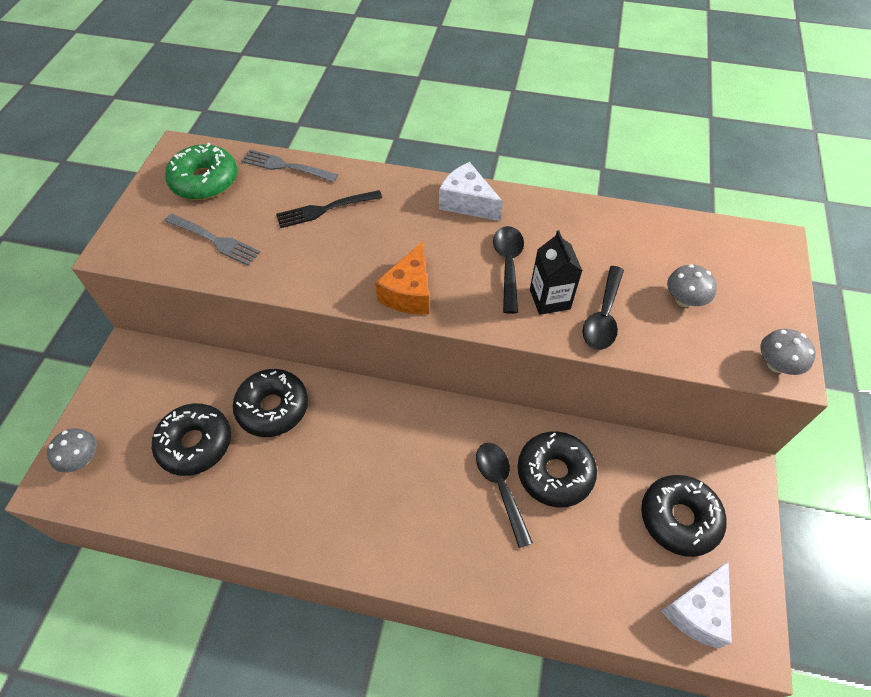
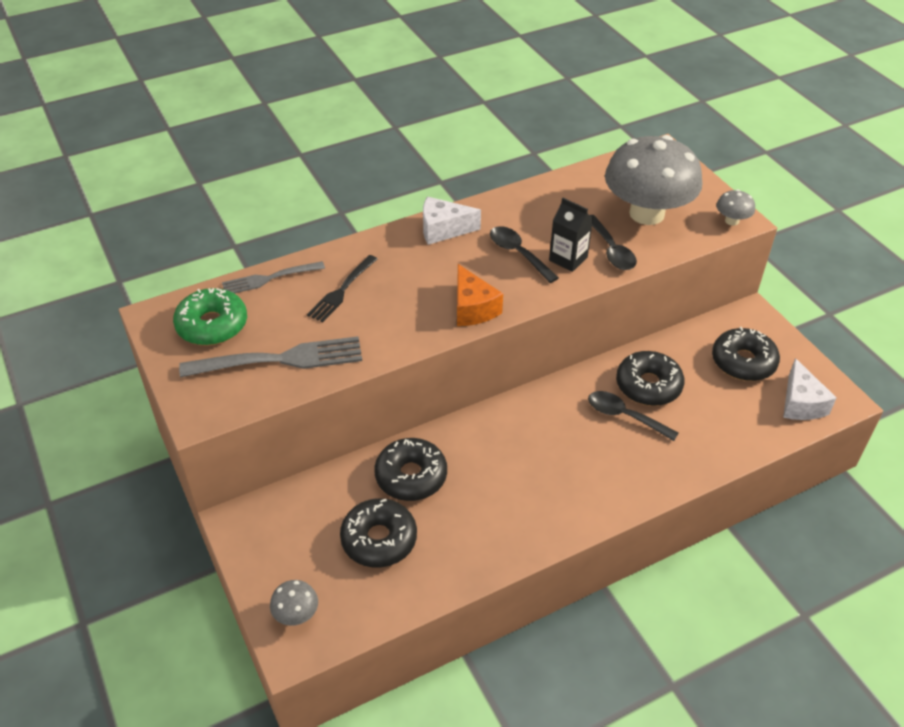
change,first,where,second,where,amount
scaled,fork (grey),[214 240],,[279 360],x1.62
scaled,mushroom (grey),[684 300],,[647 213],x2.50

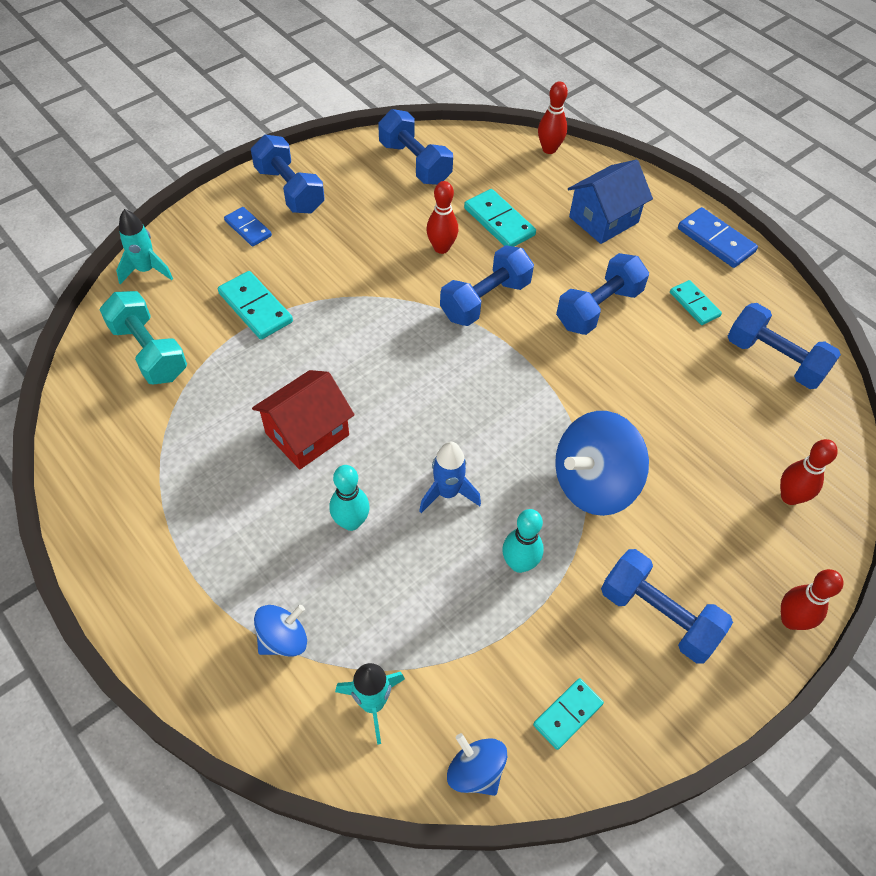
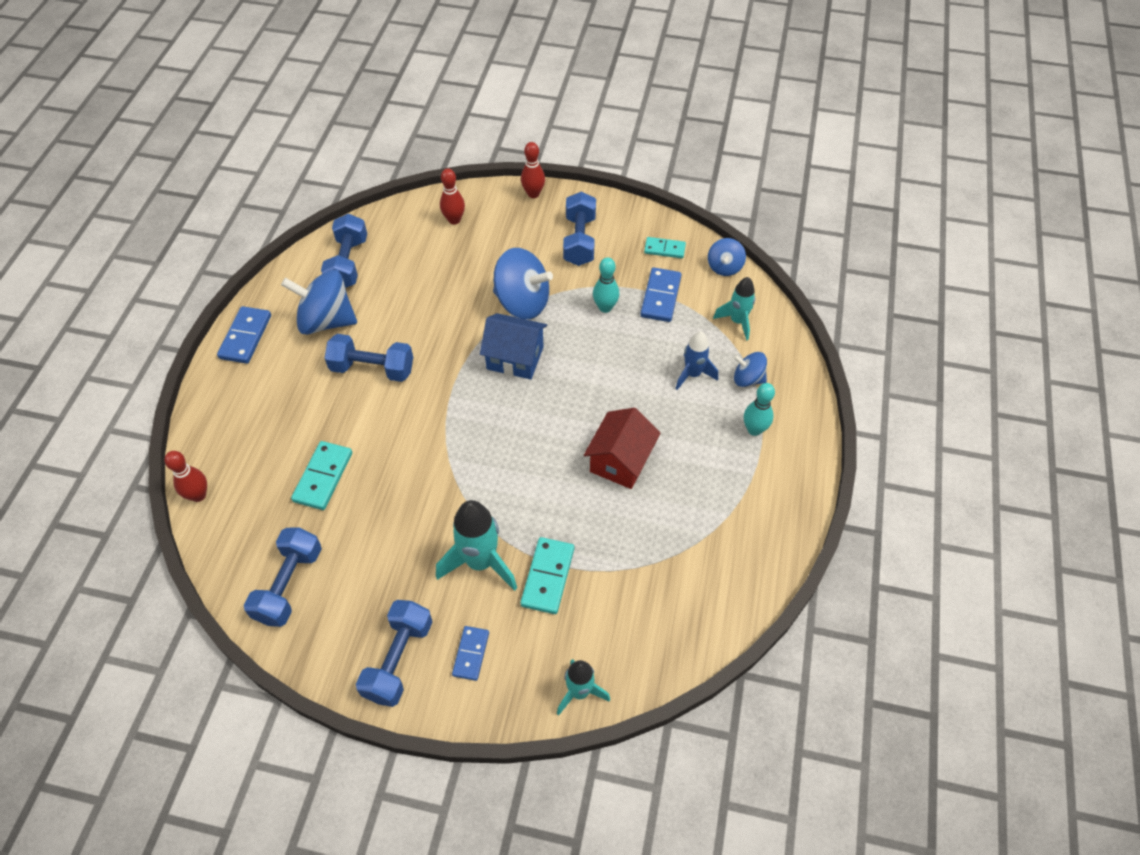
change,first,where,second,where,amount
gone,dumbbell (turquoise),[149 352],,,
rotated,house (red),[307 434],,[620 461],75 degrees counterclockwise
shifted,bowling pin (turquoise),[351 522],,[754 429],
shifted,rocket (blue),[447 493],,[692 374],
gone,bowling pin (red),[441 248],,,
gone,dumbbell (blue),[485 300],,,
shifted,house (blue),[603 219],,[515 358],
swapped,domino (turquoise),[694 304],spinning top (blue),[326 321],
new,,,rocket (turquoise),[480 562],
new,,,domino (blue),[661 297],

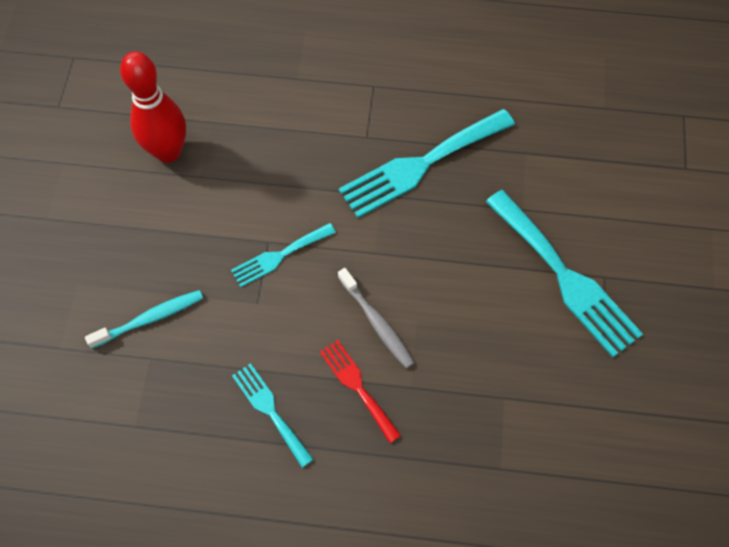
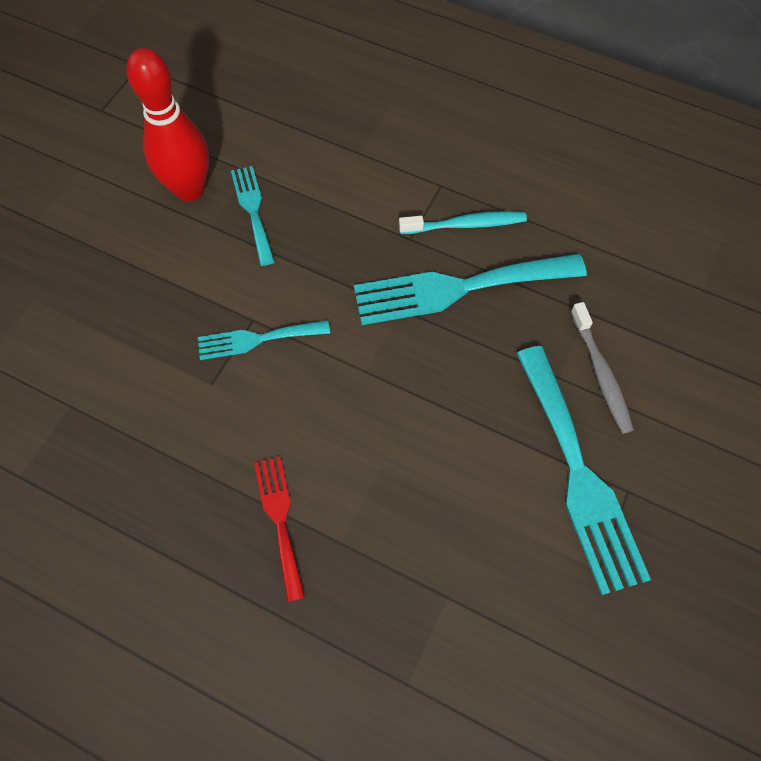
change,first,where,second,where,amount
shifted,toothbrush (turquoise),[150 319],,[465 224],
shifted,fork (turquoise),[270 410],,[253 210],
shifted,toothbrush (grey),[377 322],,[601 373],

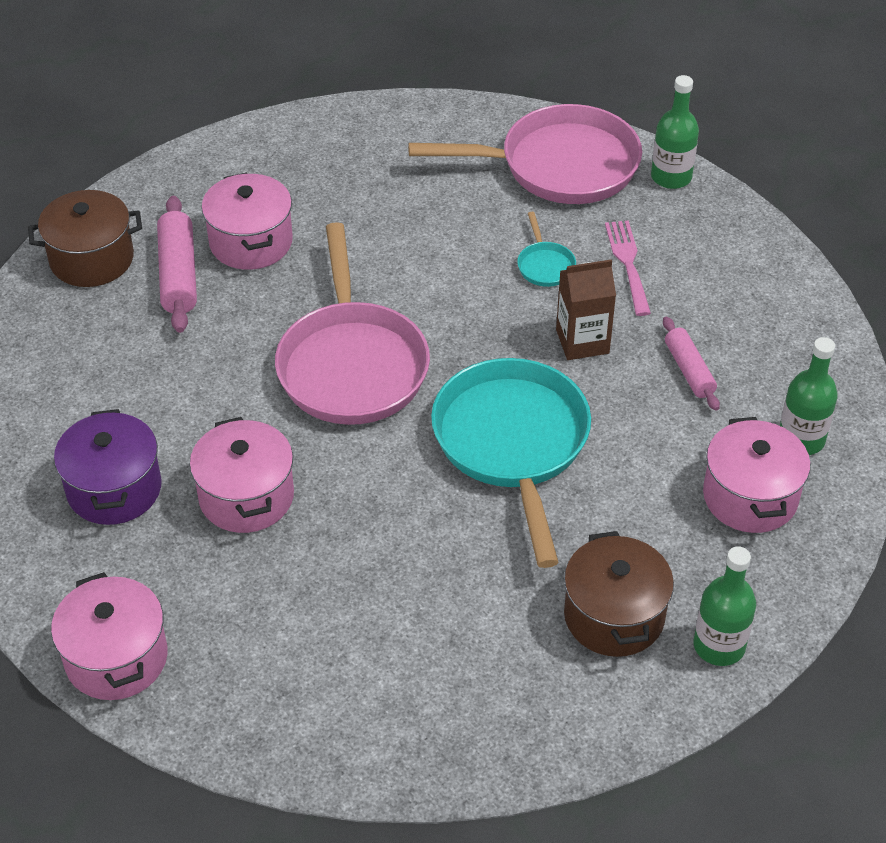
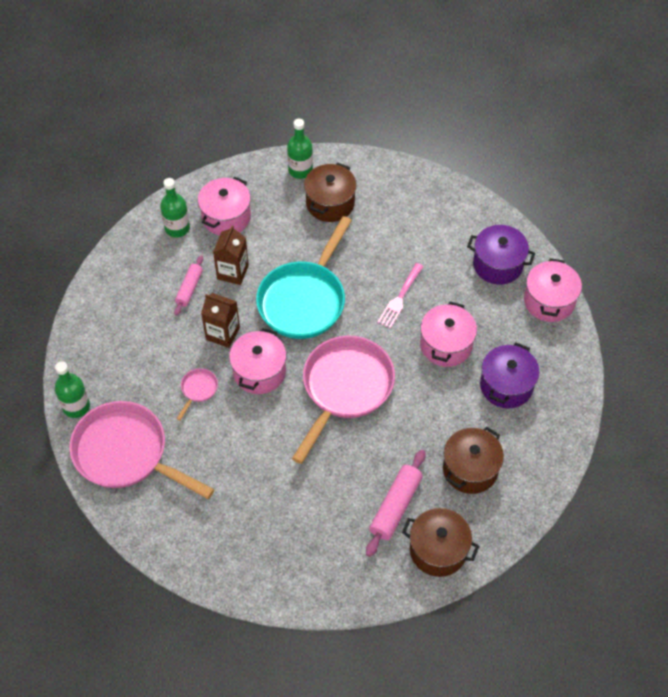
change,first,where,second,where,amount
shifted,pot (pink),[251 242],,[259 372],
repainted,pan (turquoise),[545 265],pan (pink),[198 390],
shifted,fork (pink),[628 263],,[400 298],
new,,,carton (brown),[233 272],
new,,,pot (brown),[470 469],
new,,,pot (purple),[498 264],

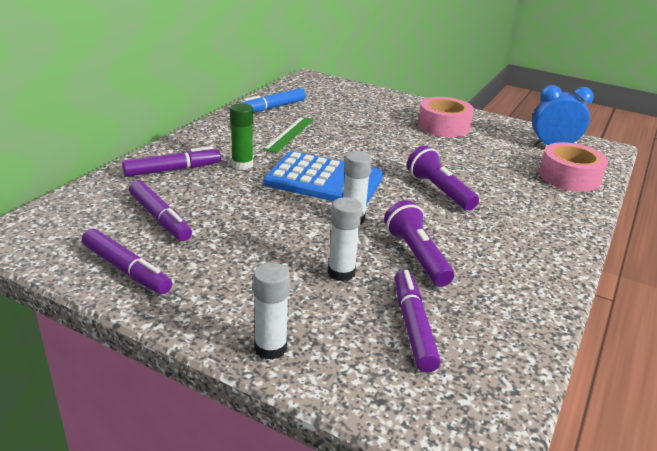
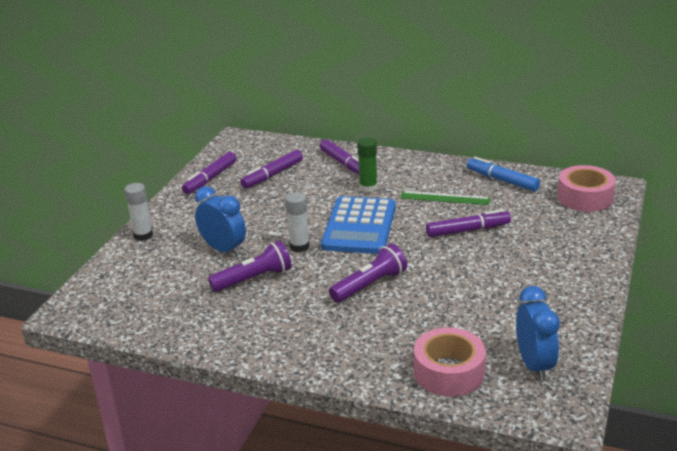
change,first,where,second,where,amount
swapped,glue stick (white),[341 273],clock (blue),[223 249],
shifted,marker (purple),[413 326],,[468 230],
shifted,tape (pink),[444 126],,[585 197],

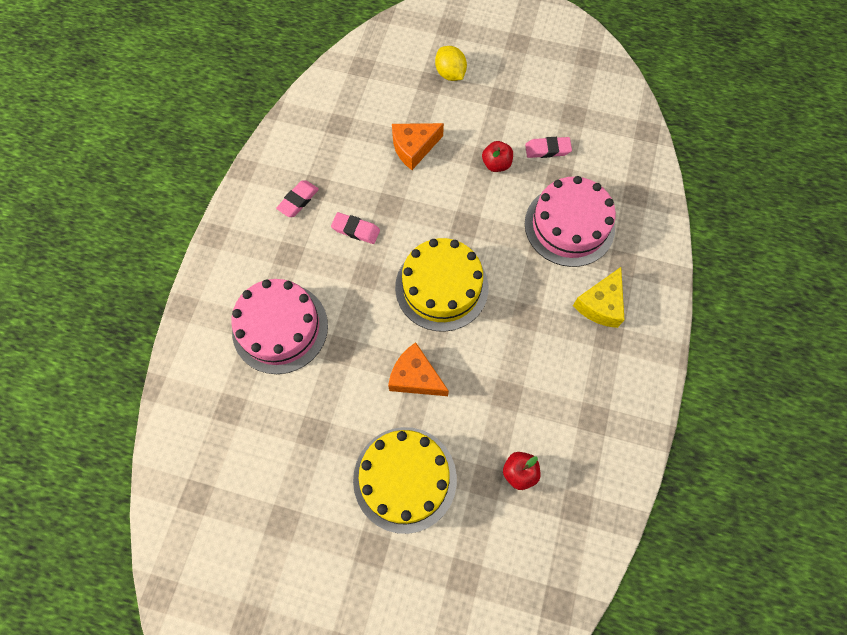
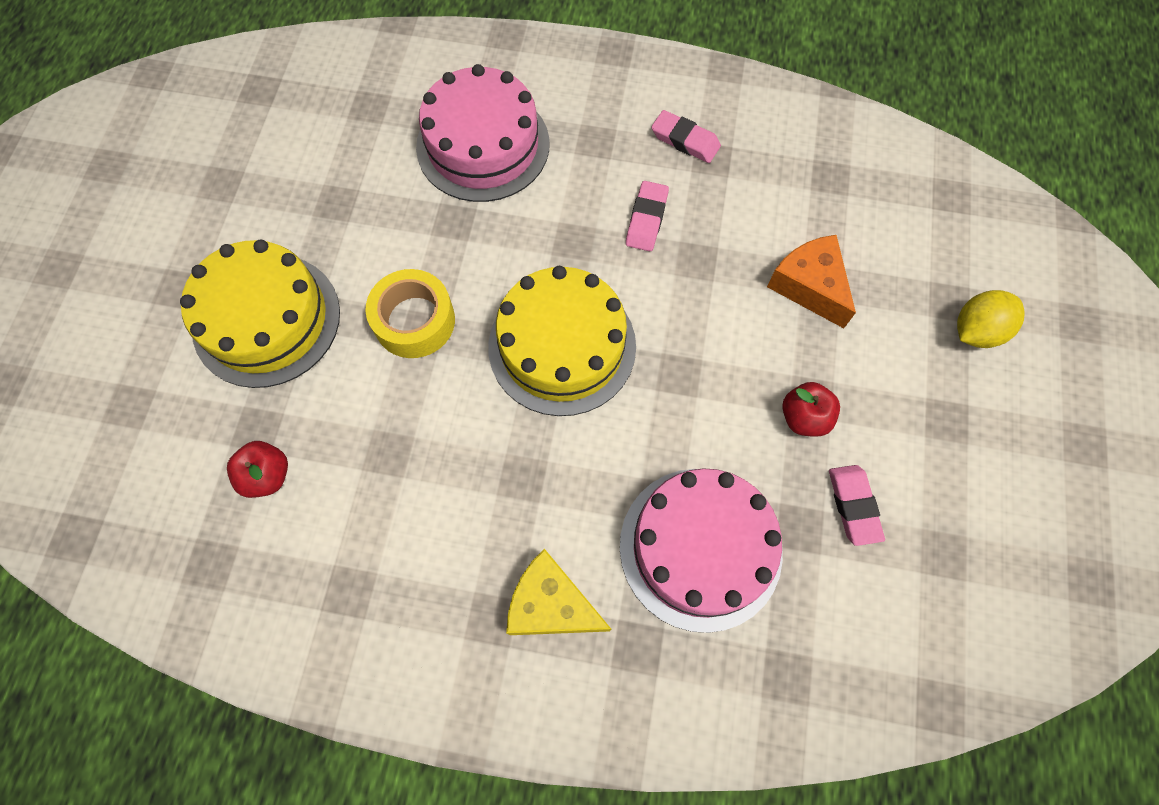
change,first,where,second,where,amount
swapped,cheese (orange),[415 377],tape (yellow),[414 321],

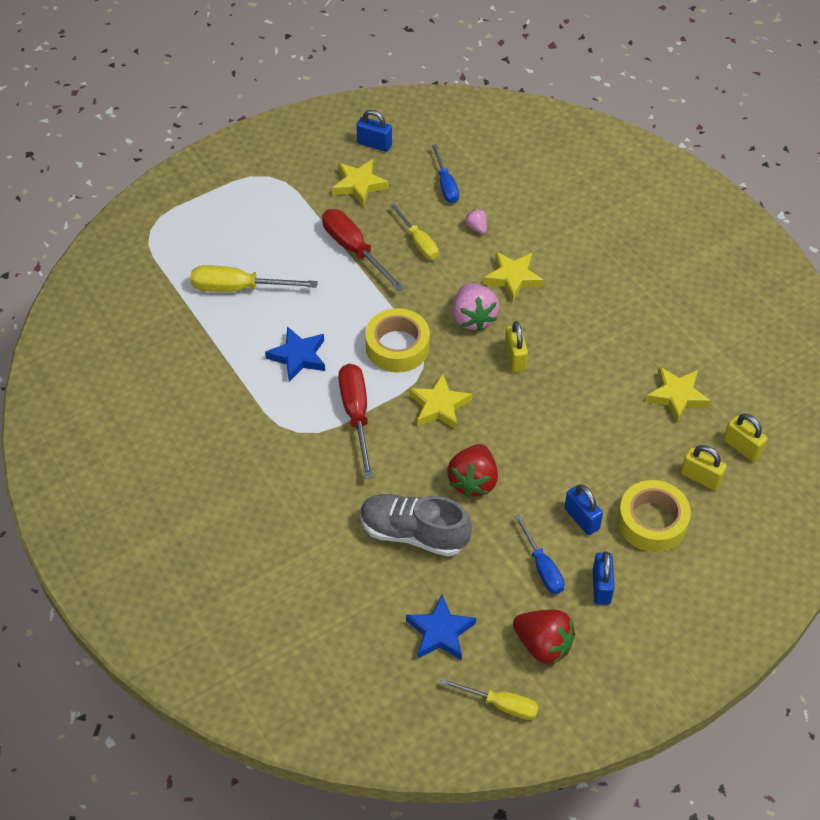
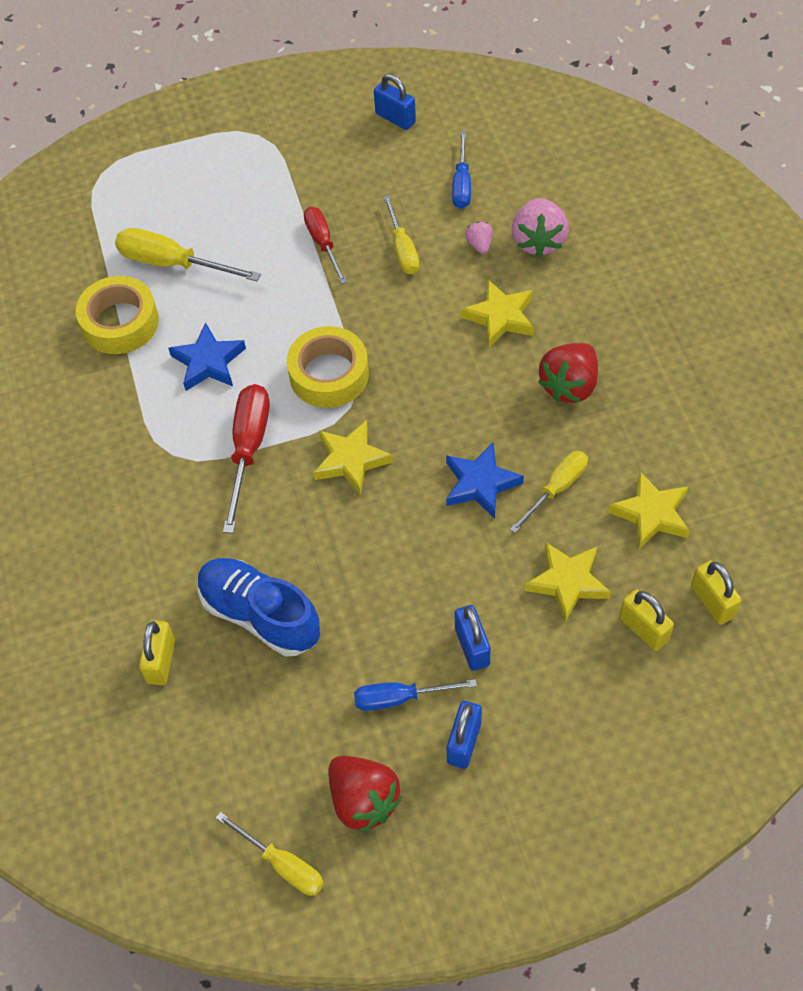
change,first,where,second,where,amount
scaled,screwdriver (red),[354 250],,[323 243],x0.66
shifted,star (yellow),[359 185],,[568 582],
repainted,shoe (grey),[413 533],shoe (blue),[260 615],
shifted,star (blue),[440 632],,[480 484],
shifted,strawberry (red),[473 481],,[569 385],
shifted,strawberry (pink),[473 318],,[538 241],
shifted,padlock (yellow),[515 357],,[161 661],
rotated,screwdriver (blue),[542 567],,[400 698],90 degrees clockwise
shifted,tape (yellow),[652 522],,[120 322],
new,,,screwdriver (yellow),[556 489],

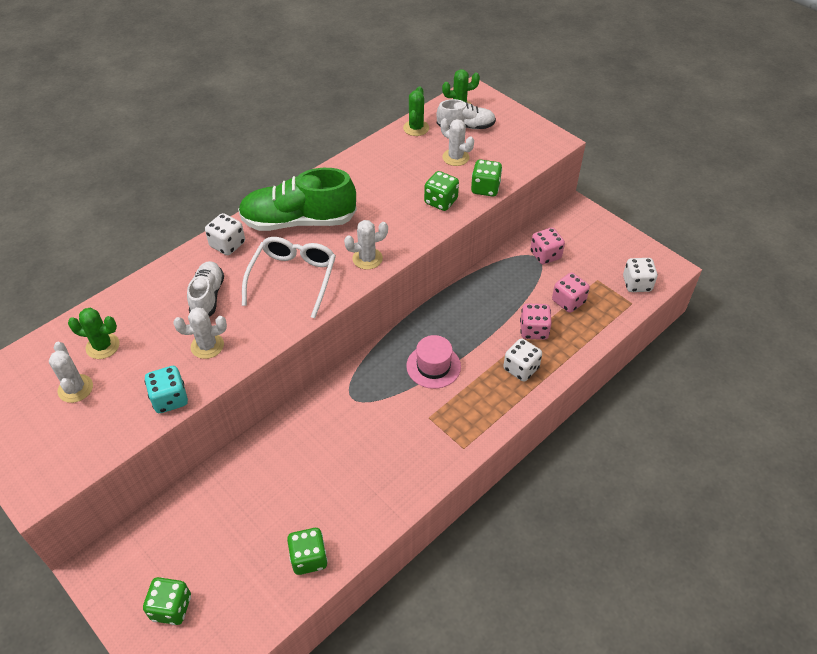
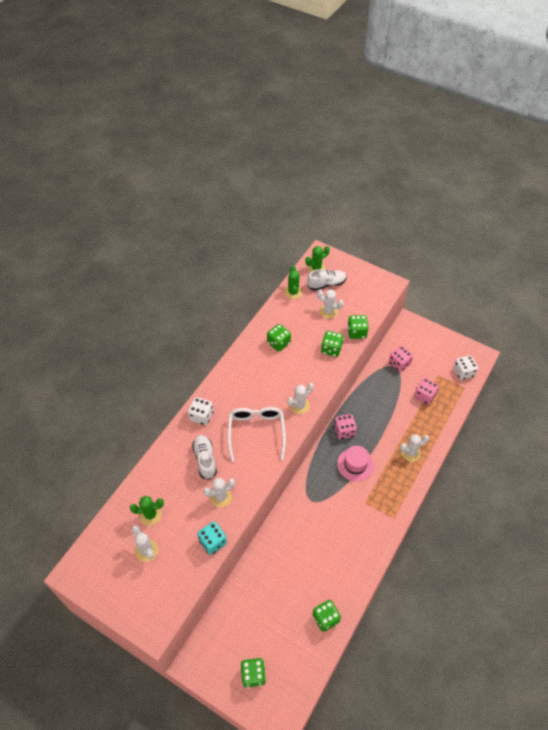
change,first,where,second,where,amount
gone,shoe (green),[298 221],,,
swapped,dice (white),[521 368],cactus (white),[410 452],
shifted,dice (pink),[534 330],,[344 431],
new,,,dice (green),[278 343],

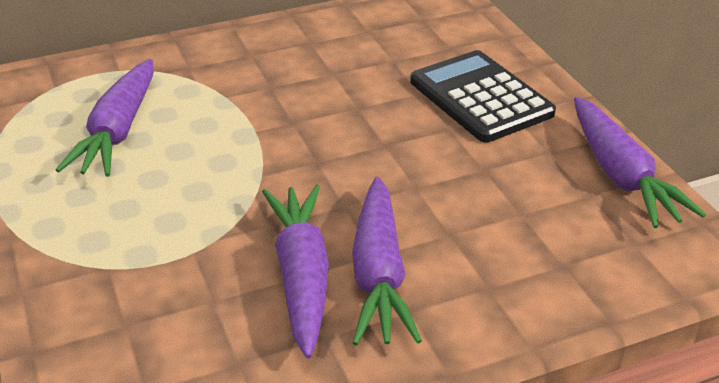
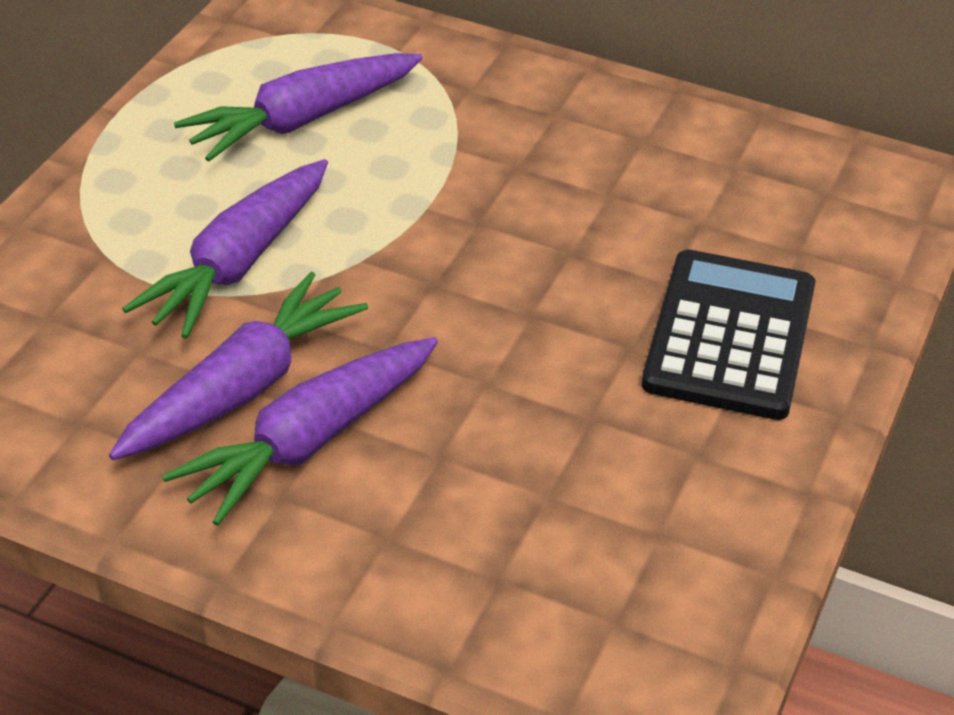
change,first,where,second,where,amount
shifted,carrot (purple),[620 175],,[238 263],

